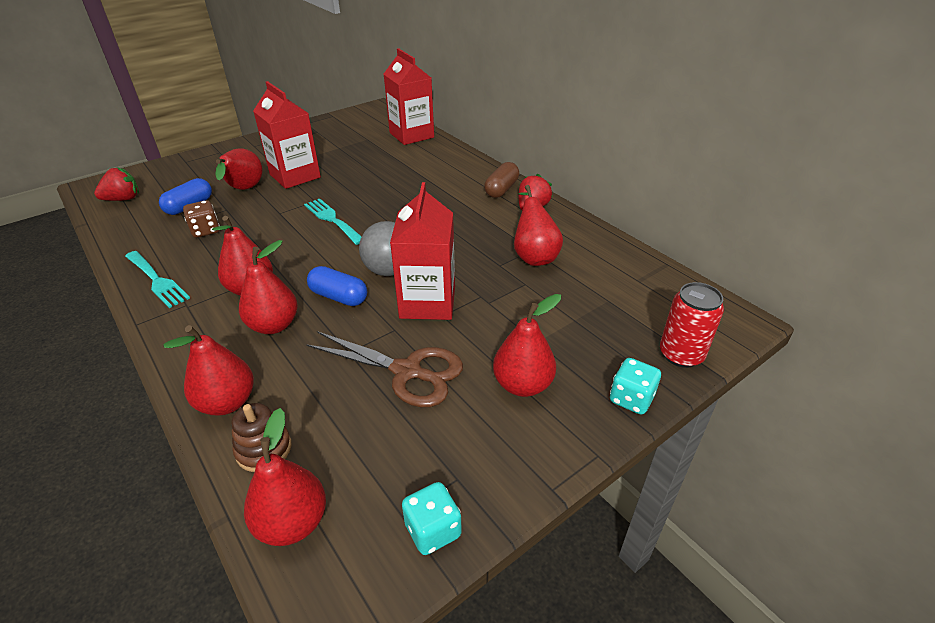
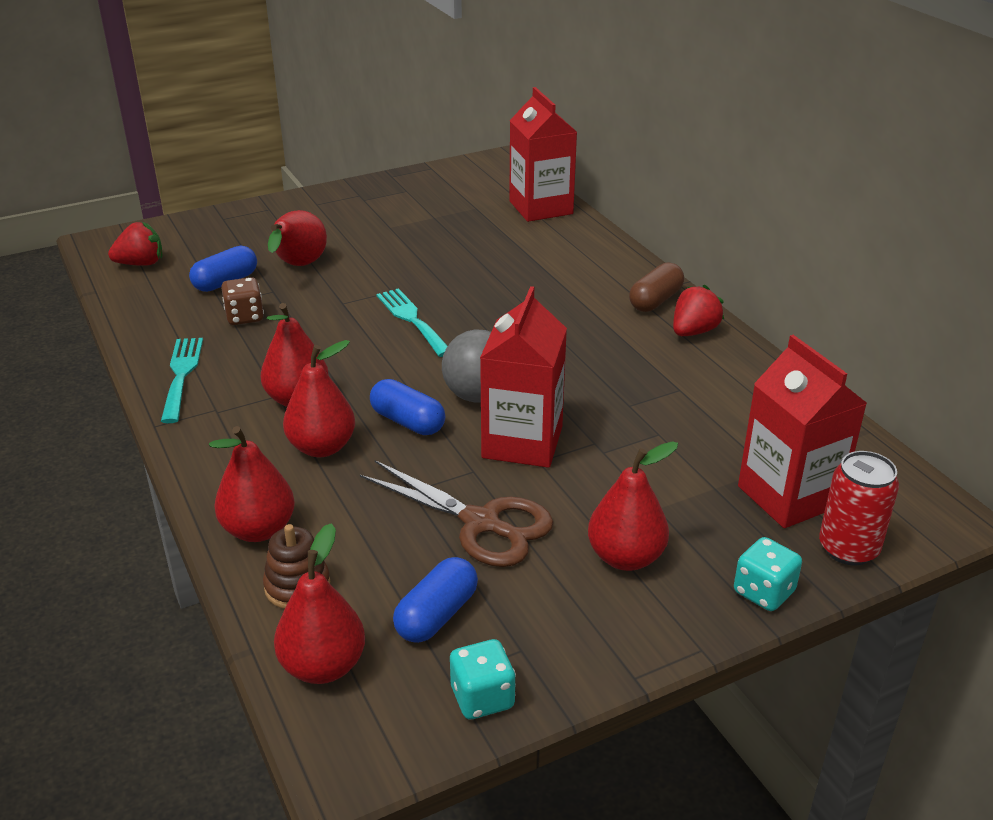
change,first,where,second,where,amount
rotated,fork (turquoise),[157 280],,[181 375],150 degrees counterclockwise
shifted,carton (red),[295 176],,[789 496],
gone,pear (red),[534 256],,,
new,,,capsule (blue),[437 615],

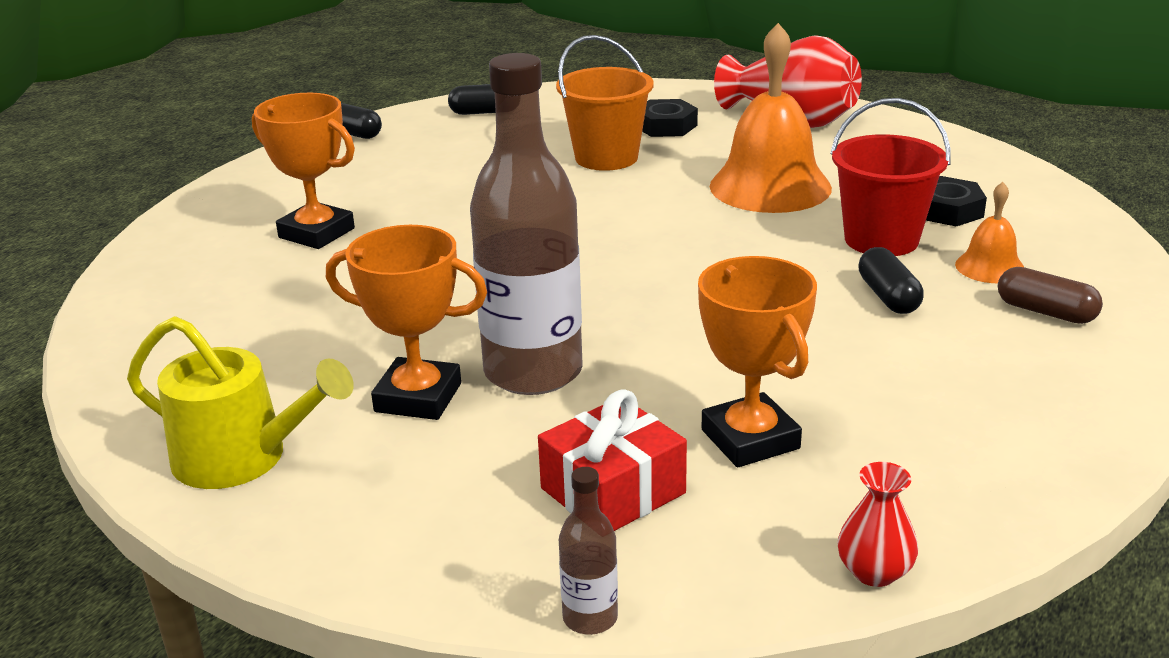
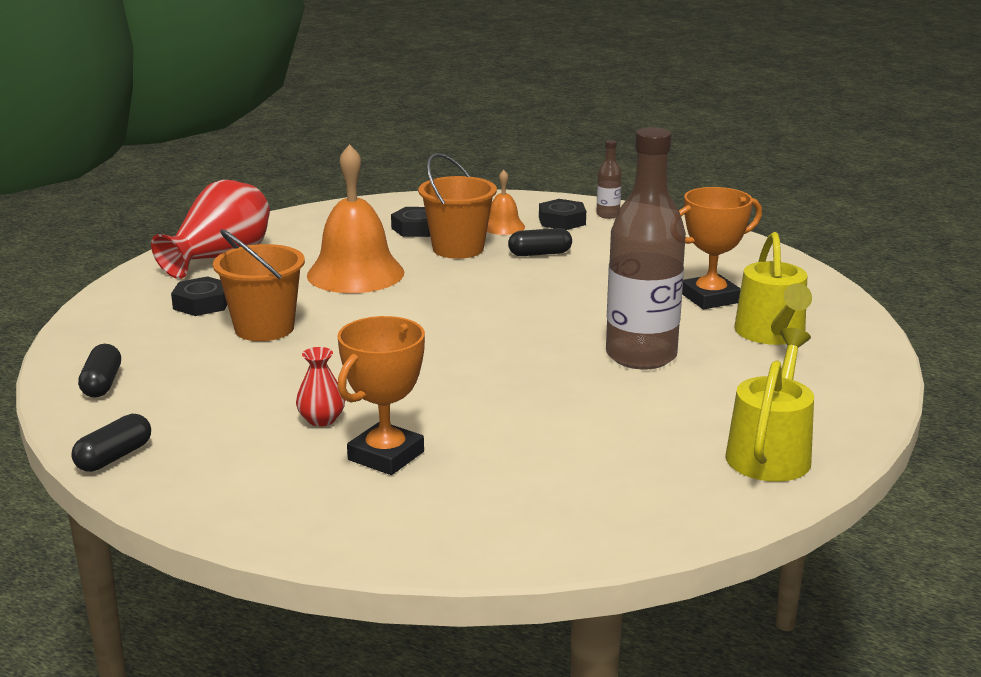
change,first,where,second,where,amount
gone,trophy (orange),[418 397],,,
swapped,gift (red),[613 491],watering can (yellow),[771 334],
shifted,bottle (brown),[590 618],,[608 215],
repainted,bucket (red),[881 240],bucket (orange),[458 249],
shifted,vase (red),[874 572],,[321 420],
swapped,capsule (brown),[1046 312],nut (black),[562 221],

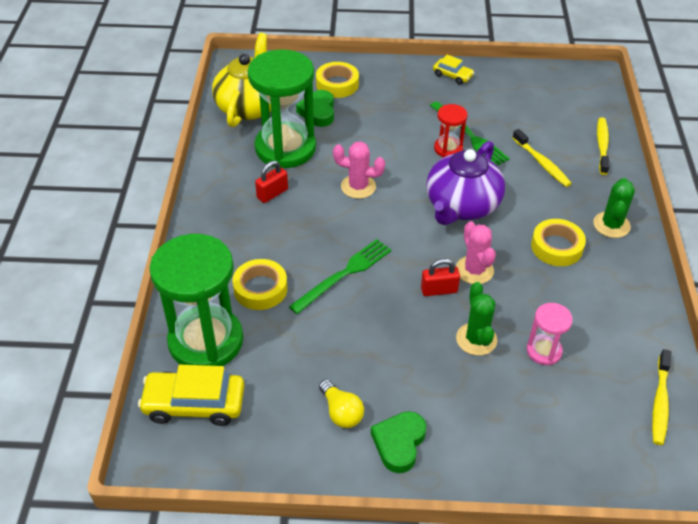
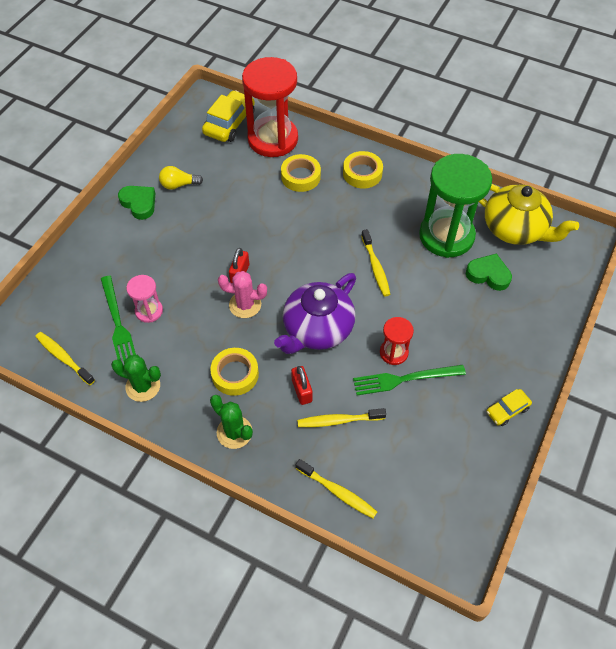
change,first,where,second,where,amount
repainted,hourglass (green),[206 341],hourglass (red),[273 139],
shifted,padlock (red),[272 193],,[302 390],
shifted,fork (green),[344 274],,[118 323],
shifted,tape (yellow),[337 84],,[362 173],
swapped,cactus (pink),[358 186],toothbrush (yellow),[375 267],
rotated,teapot (purple),[462 206],,[317 329],105 degrees counterclockwise
shifted,cactus (green),[476 339],,[143 386],

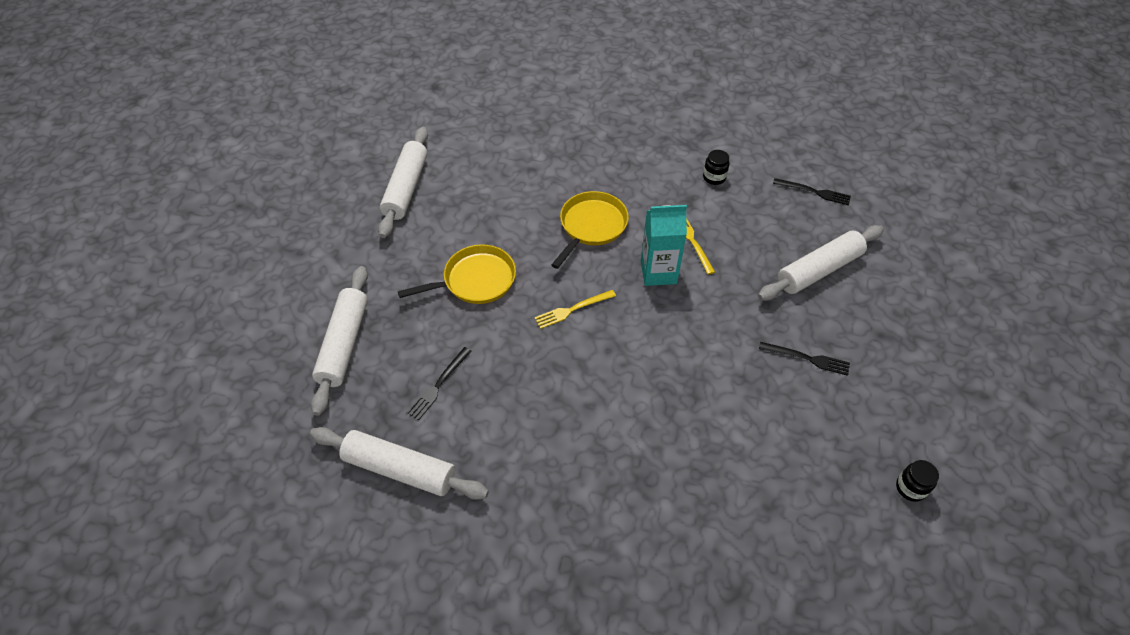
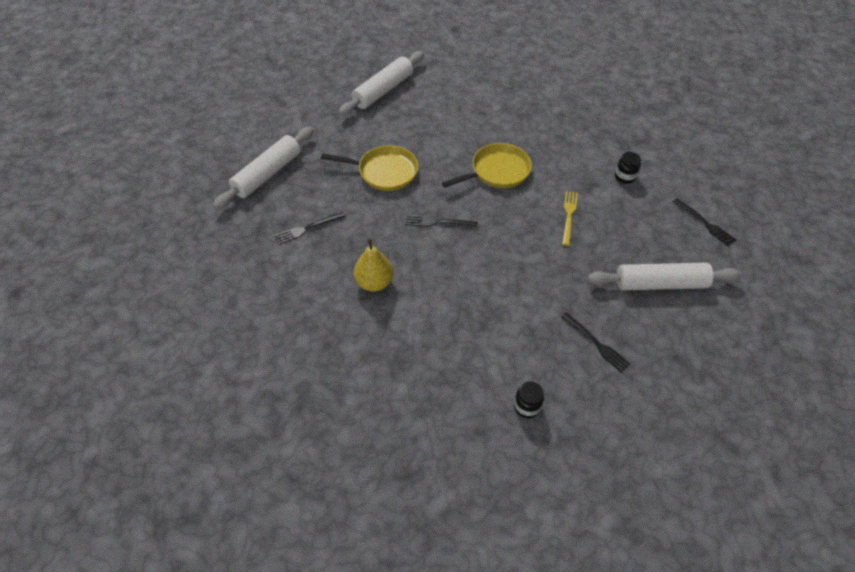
change,first,where,second,where,amount
gone,rolling pin (white),[400 469],,,
repainted,fork (yellow),[573 309],fork (black),[438 222],
gone,carton (turquoise),[658 272],,,
shifted,jar (black),[910 488],,[527 406],
new,,,pear (yellow),[374 282],

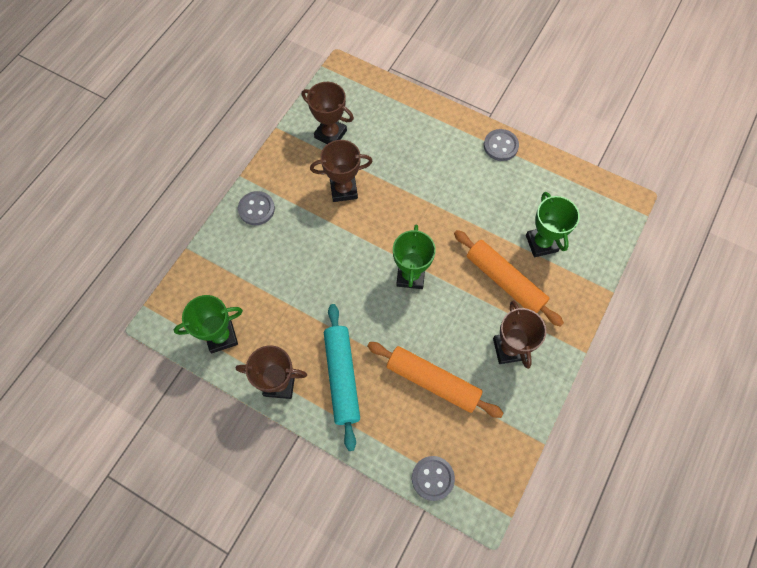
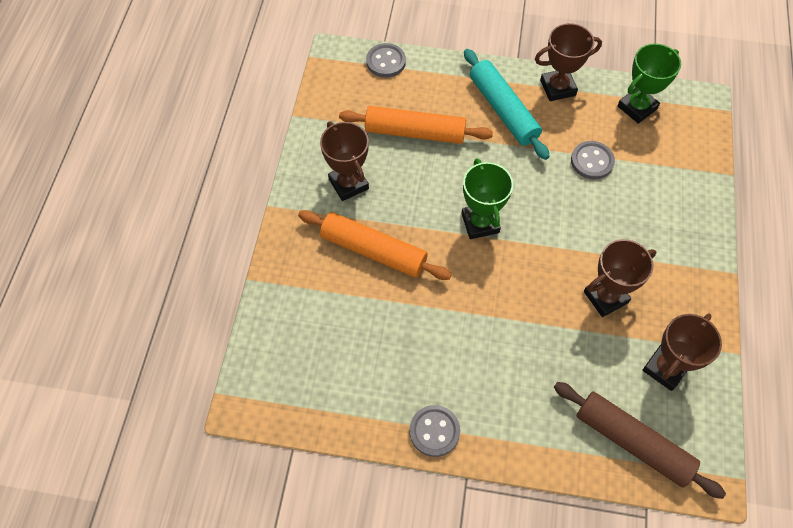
change,first,where,second,where,amount
shifted,button (grey),[256 209],,[592 161],
rotated,trophy (brown),[330 134],,[665 368],60 degrees counterclockwise
gone,trophy (green),[541 243],,,
new,,,rolling pin (brown),[632 442],

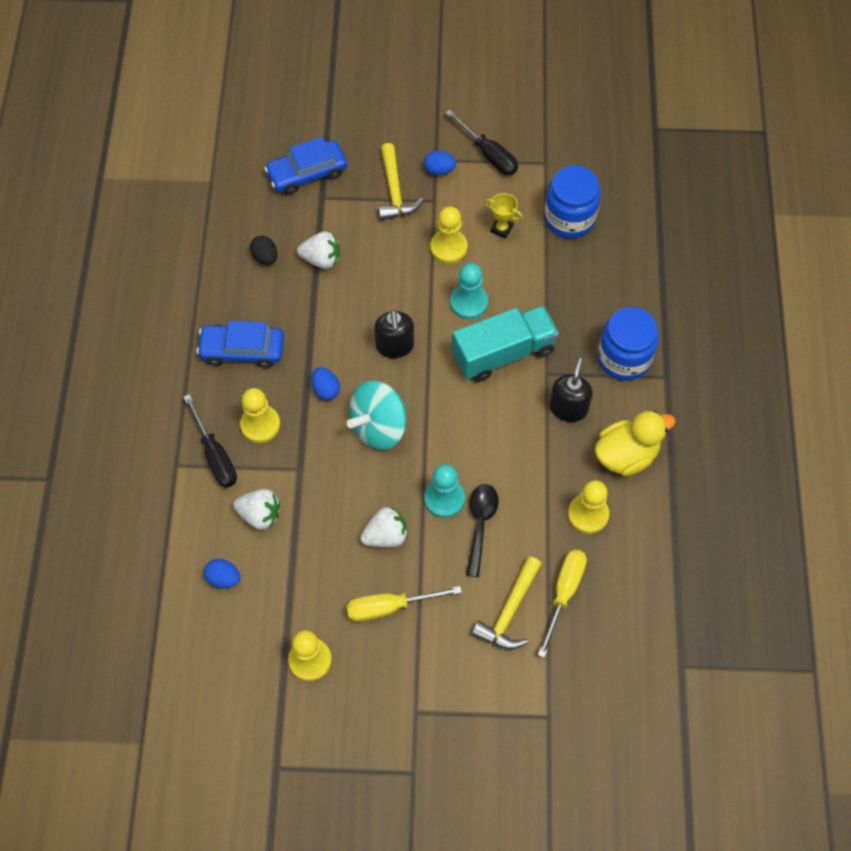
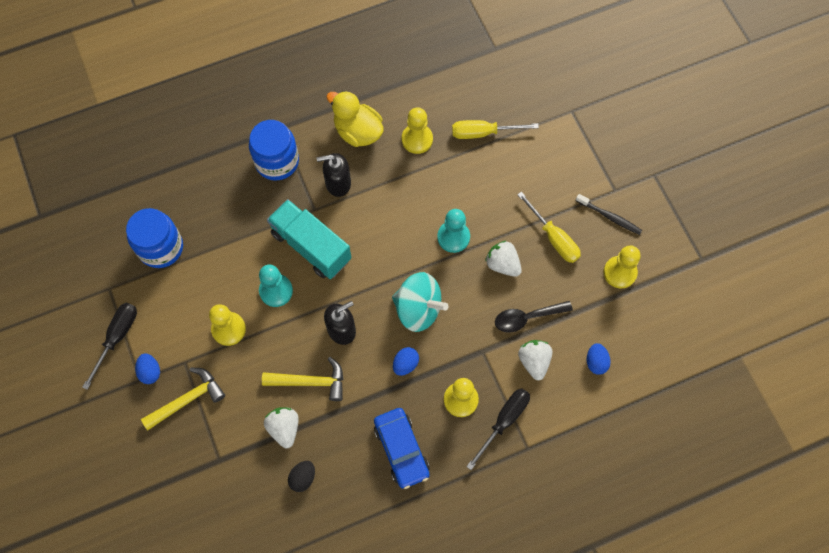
change,first,where,second,where,amount
gone,car (blue),[307 173],,,
shifted,spoon (black),[480 524],,[527 318],
shifted,hammer (yellow),[509 611],,[310 382],
gone,trophy (yellow),[501 229],,,
new,,,toothbrush (black),[609 217],

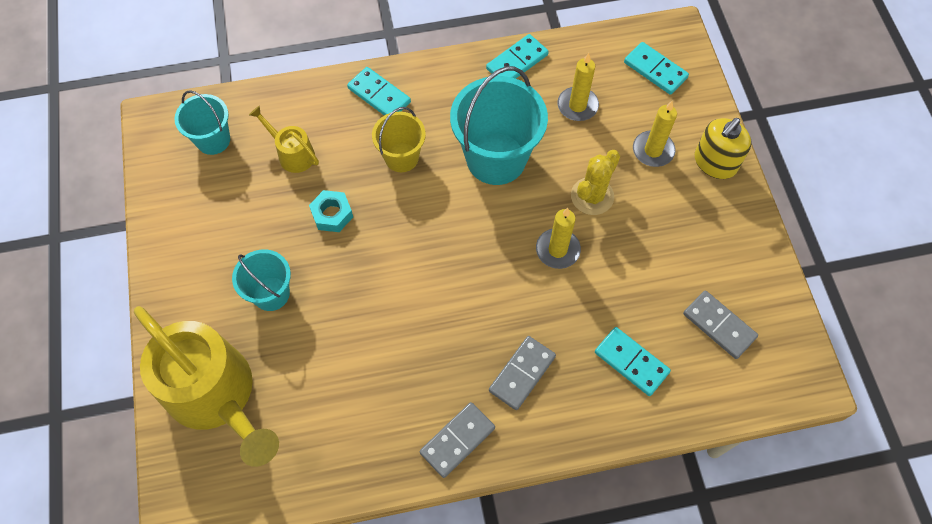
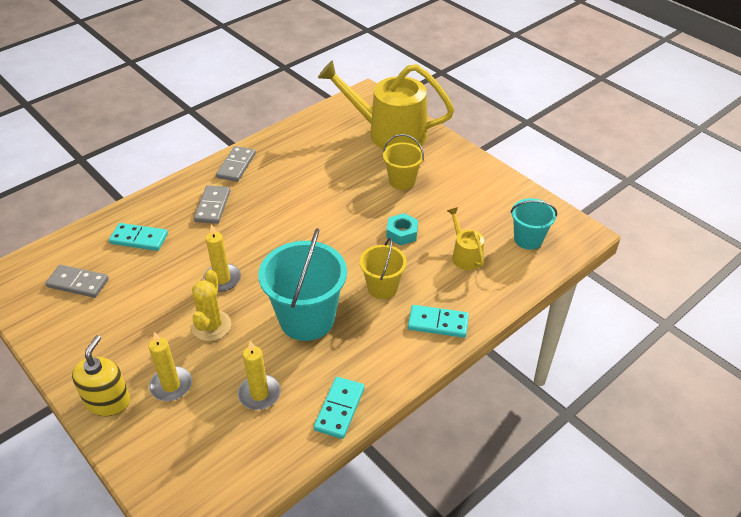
change,first,where,second,where,amount
repainted,bucket (turquoise),[271 294],bucket (yellow),[402 181],
rotated,watering can (yellow),[292 153],,[465 255],120 degrees counterclockwise
gone,domino (turquoise),[655 70],,,

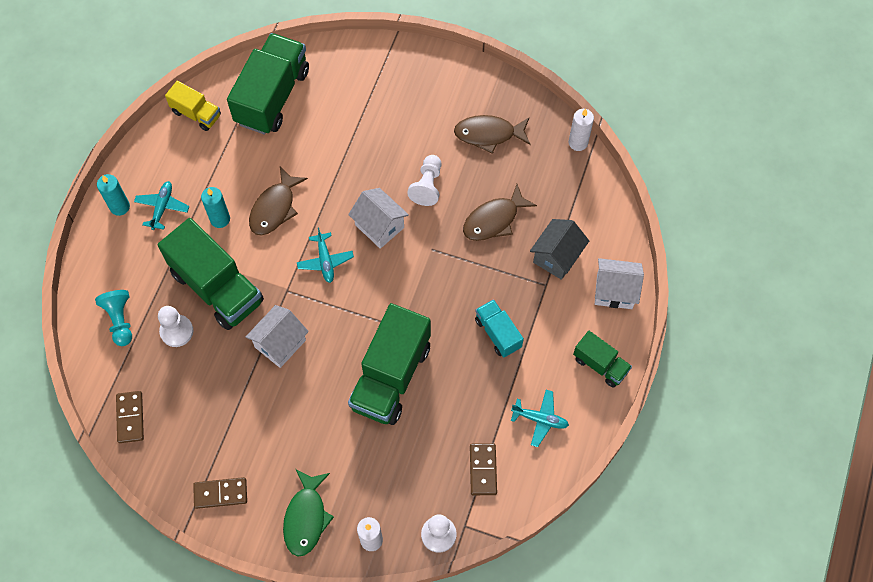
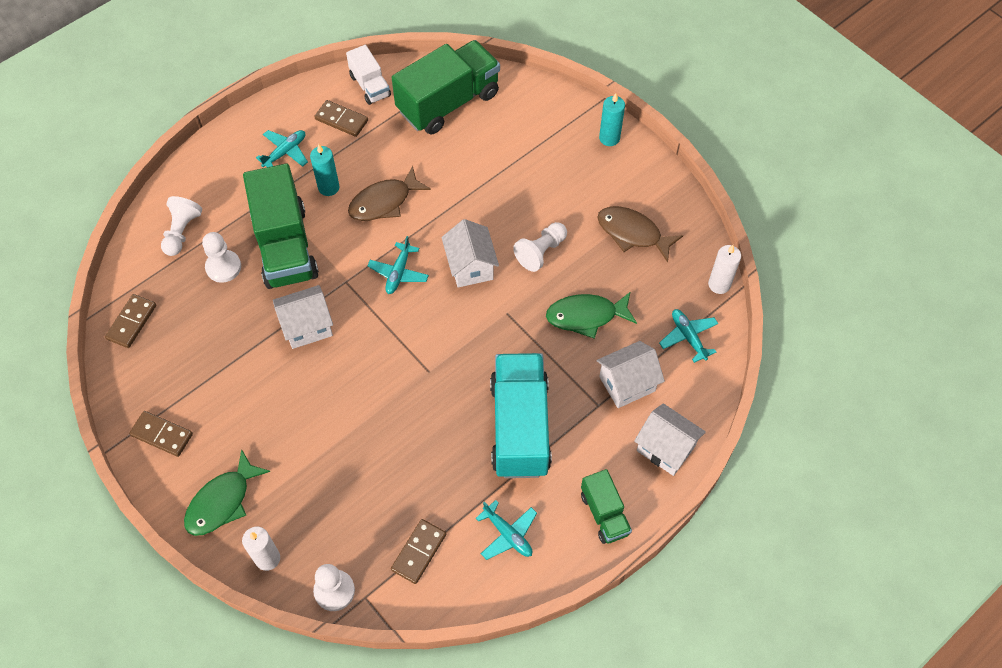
change,first,where,second,where,amount
repainted,pawn (turquoise),[120 320],pawn (white),[182 232],
shifted,candle (turquoise),[120 207],,[609 138],
repainted,truck (yellow),[196 114],truck (white),[370 86],
gone,truck (green),[391 376],,,
repainted,fish (brown),[494 220],fish (green),[586 316],
scaled,truck (turquoise),[498 333],,[520 427],x1.91
repainted,house (grey),[557 257],house (white),[627 384],
new,,,domino (brown),[341 120],
new,,,plane (turquoise),[688 337],

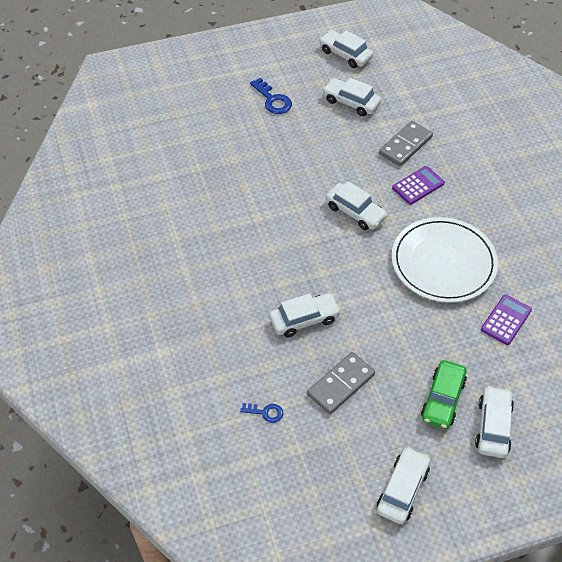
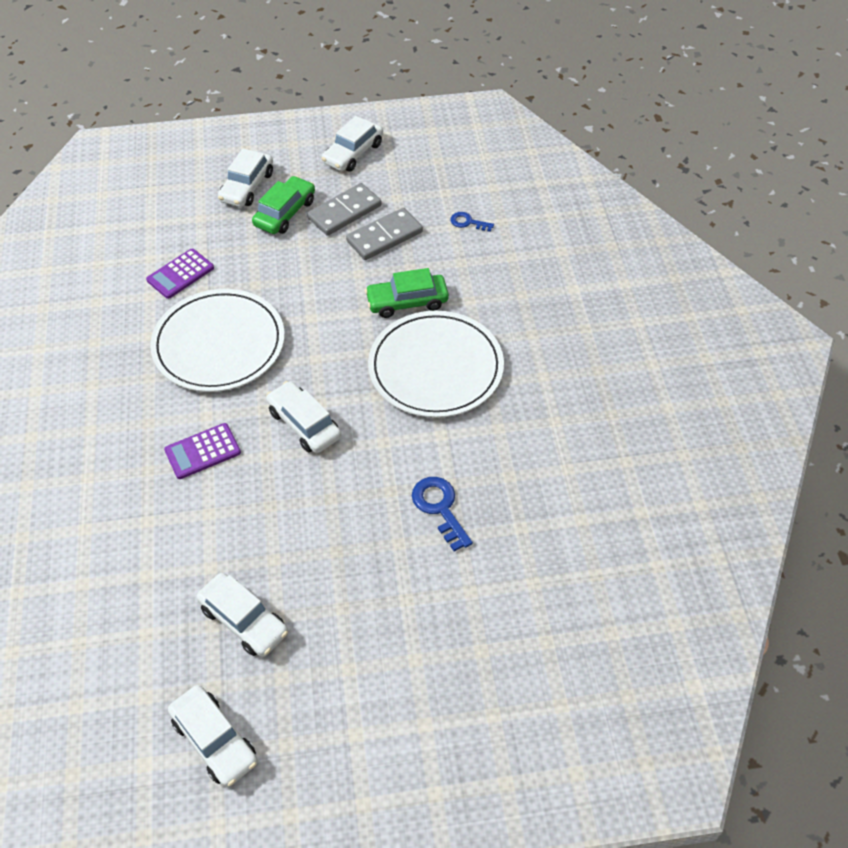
change,first,where,second,where,amount
shifted,key (blue),[273 100],,[439 508],
repainted,car (white),[304 319],car (green),[407 302],
shifted,domino (grey),[405 145],,[344 212],
new,,,plate (white),[436 367],

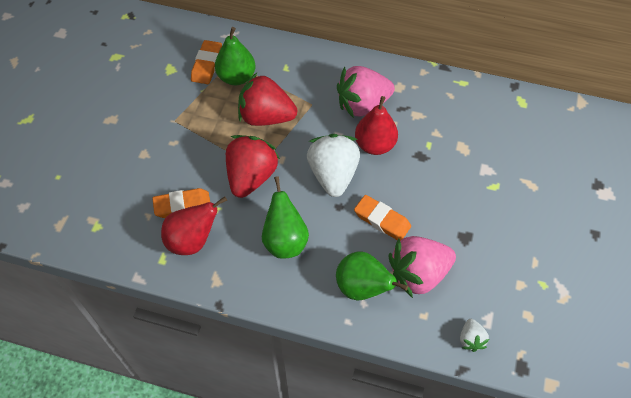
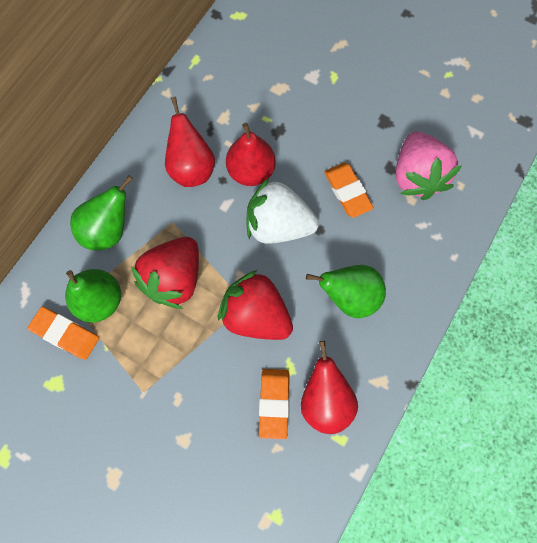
change,first,where,second,where,amount
shifted,pear (green),[362 288],,[109 230],
swapped,strawberry (pink),[362 105],pear (red),[192 168],
rotated,eraser (orange),[382 220],,[347 191],75 degrees counterclockwise
gone,strawberry (white),[471 339],,,

